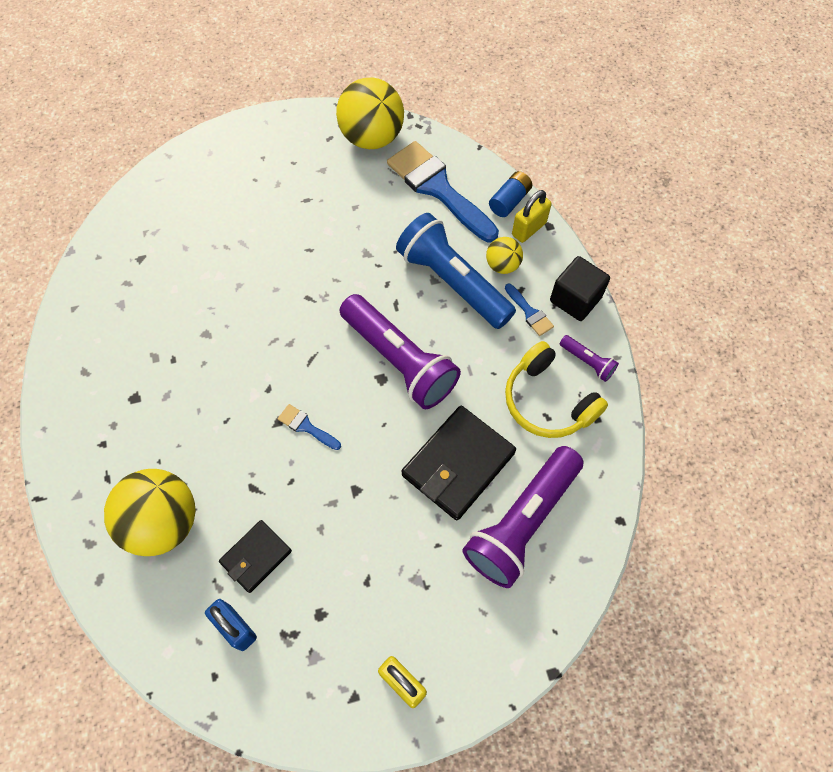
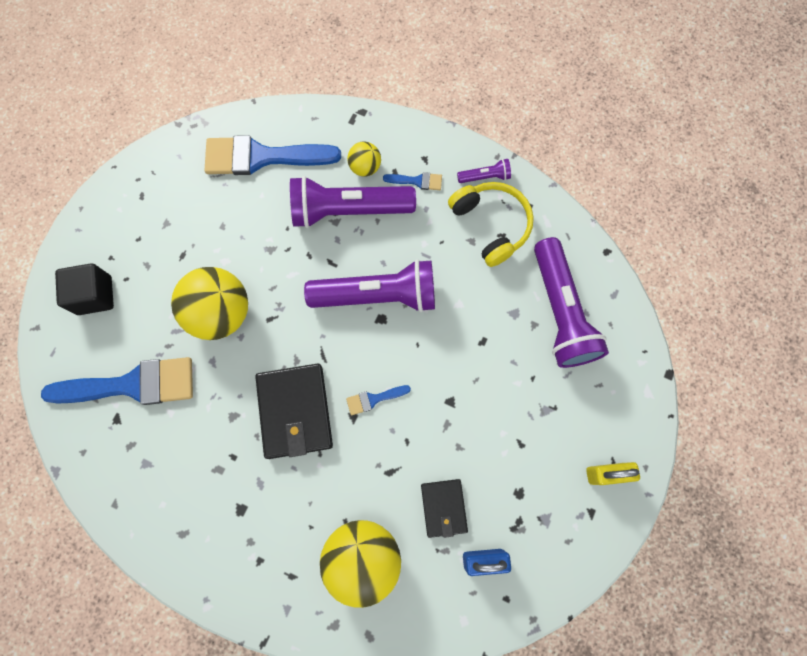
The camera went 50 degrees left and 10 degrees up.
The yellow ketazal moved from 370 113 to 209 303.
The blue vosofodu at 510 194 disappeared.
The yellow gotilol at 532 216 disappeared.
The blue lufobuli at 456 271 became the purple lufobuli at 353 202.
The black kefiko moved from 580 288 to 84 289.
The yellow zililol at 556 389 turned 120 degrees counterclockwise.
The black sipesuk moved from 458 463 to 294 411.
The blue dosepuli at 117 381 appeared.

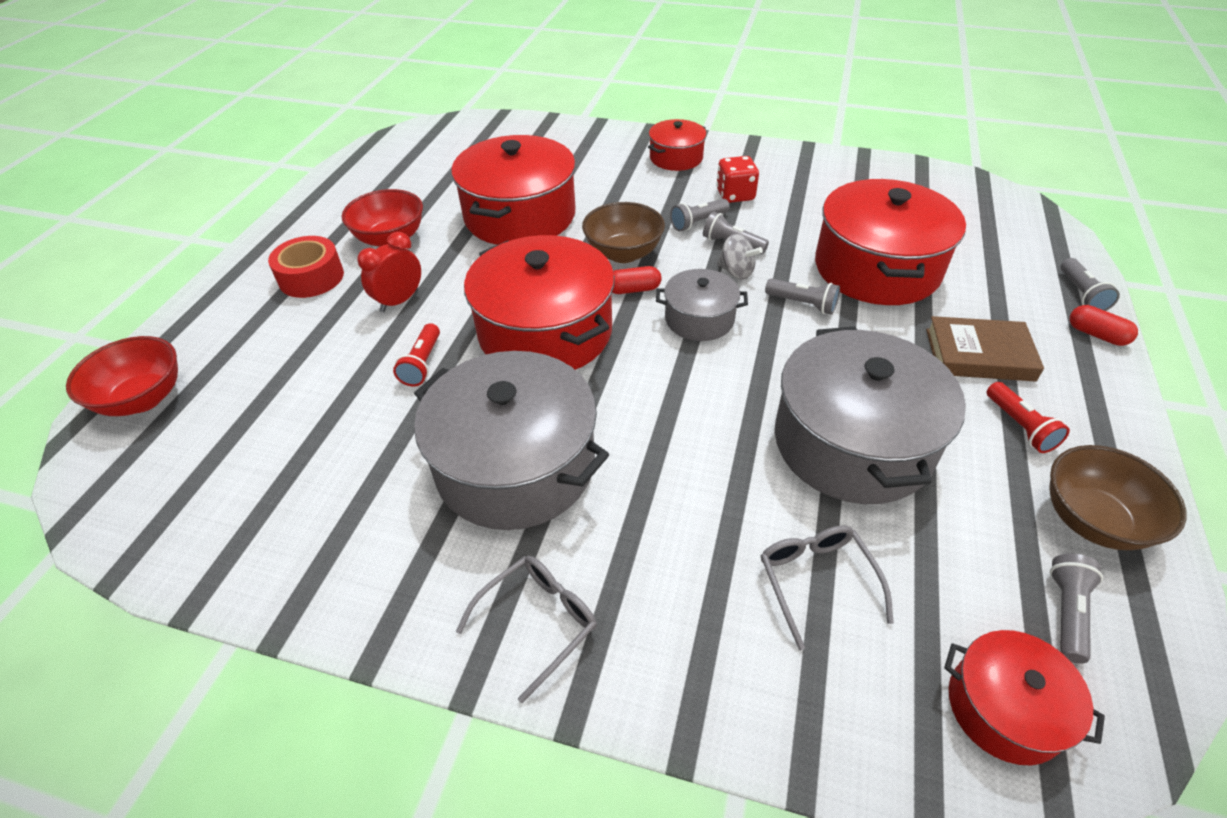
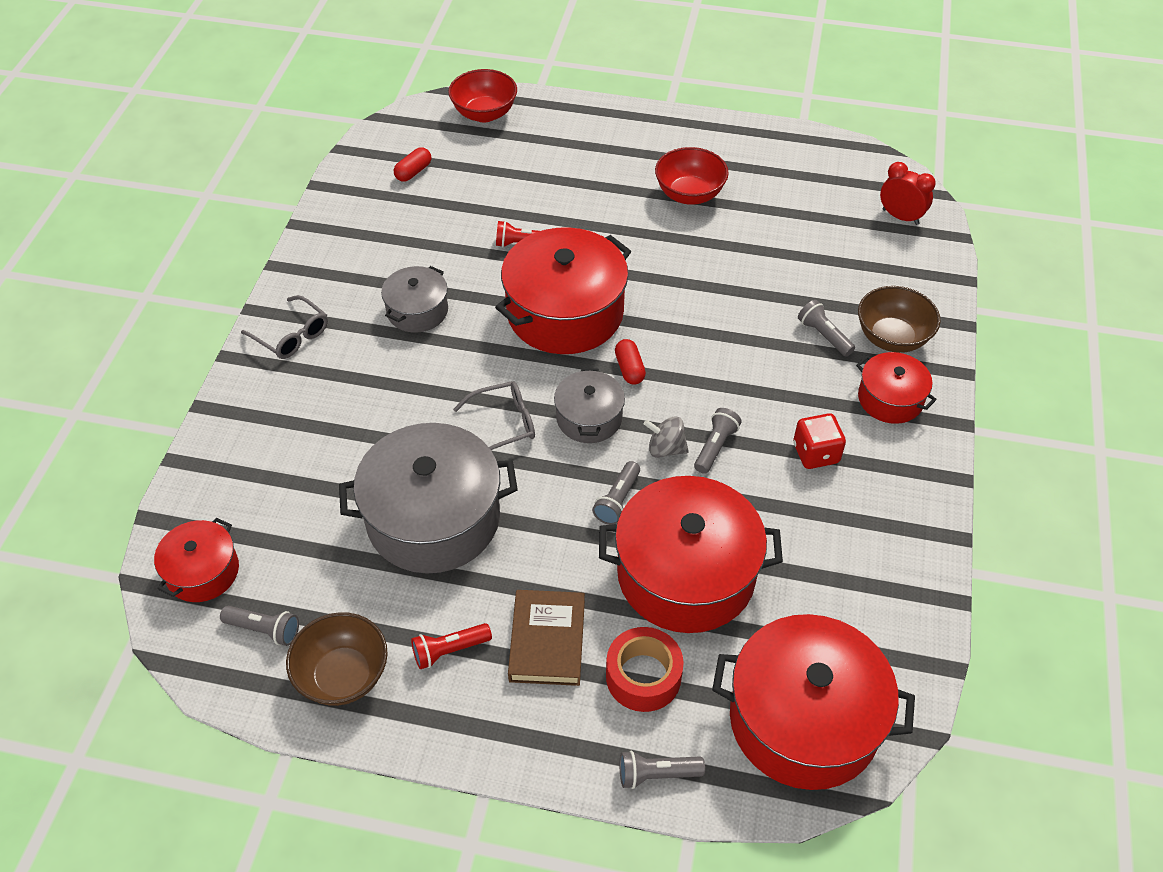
The camera went 85 degrees right and 5 degrees up.
The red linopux moved from 513 190 to 813 702.
The grey lufobuli moved from 700 215 to 826 328.
The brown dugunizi moved from 623 232 to 899 319.
The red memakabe moved from 389 272 to 908 193.
The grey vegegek at 740 257 turned 75 degrees clockwise.
The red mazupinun moved from 306 267 to 645 669.
The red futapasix moved from 1104 325 to 412 164.
The grey linopux at 511 440 changed to 0.53 times the size.
The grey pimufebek moved from 827 587 to 494 415.

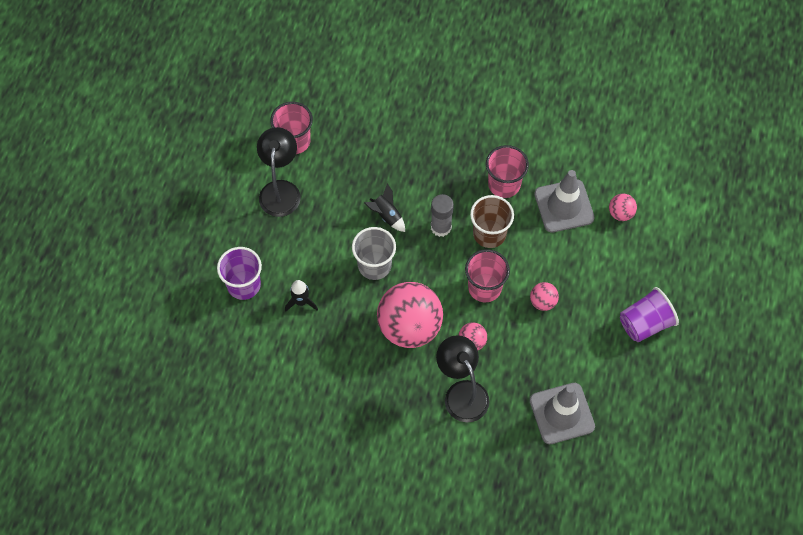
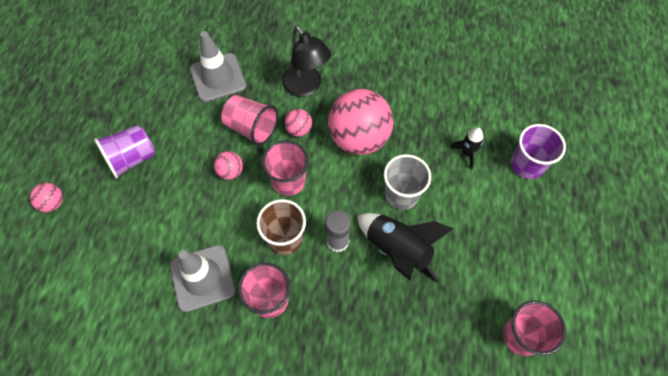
The camera went 175 degrees right and 0 degrees up.
The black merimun at 279 172 disappeared.
The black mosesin at 384 207 changed to 1.86 times the size.
The pink ketazal moved from 623 207 to 46 197.
The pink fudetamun at 250 120 appeared.

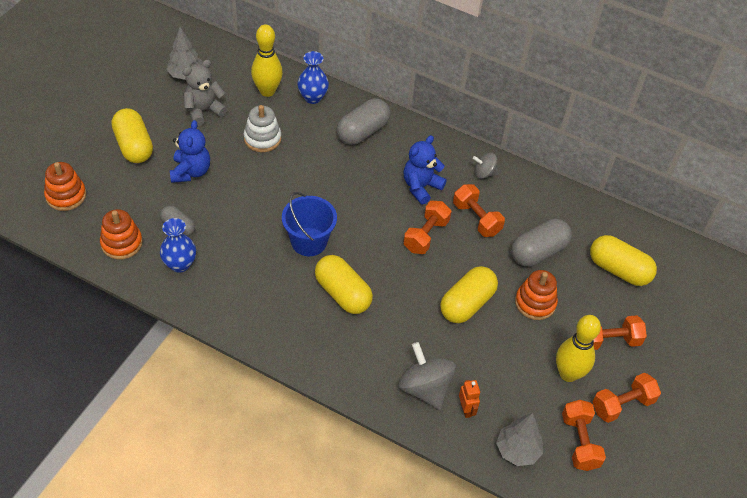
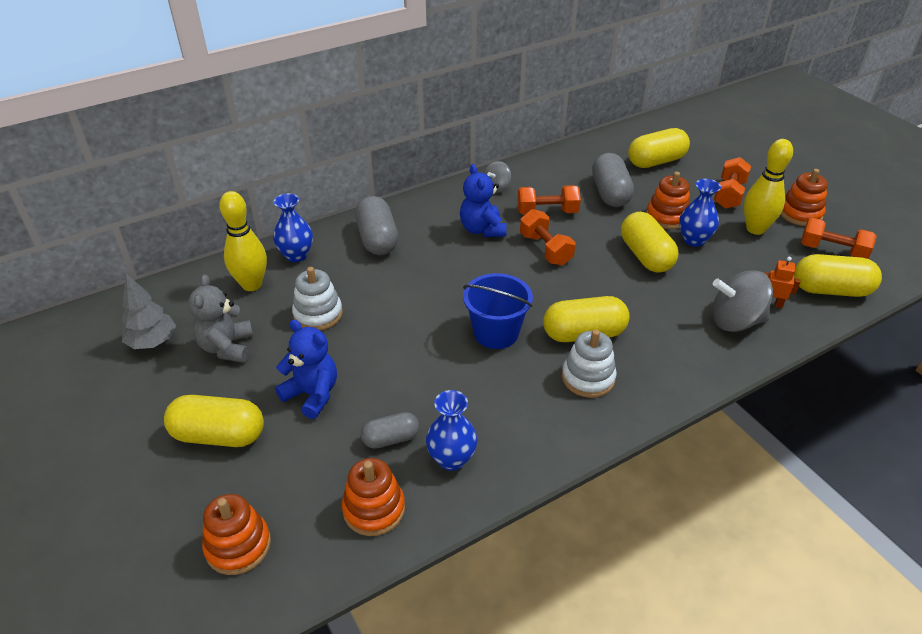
The camera went 55 degrees left and 10 degrees down.
The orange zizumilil at 627 398 was replaced by the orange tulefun at 804 197.
The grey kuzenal at 519 439 was replaced by the yellow futapasix at 838 275.
The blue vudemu at 700 213 appeared.
The white tulefun at 589 363 appeared.

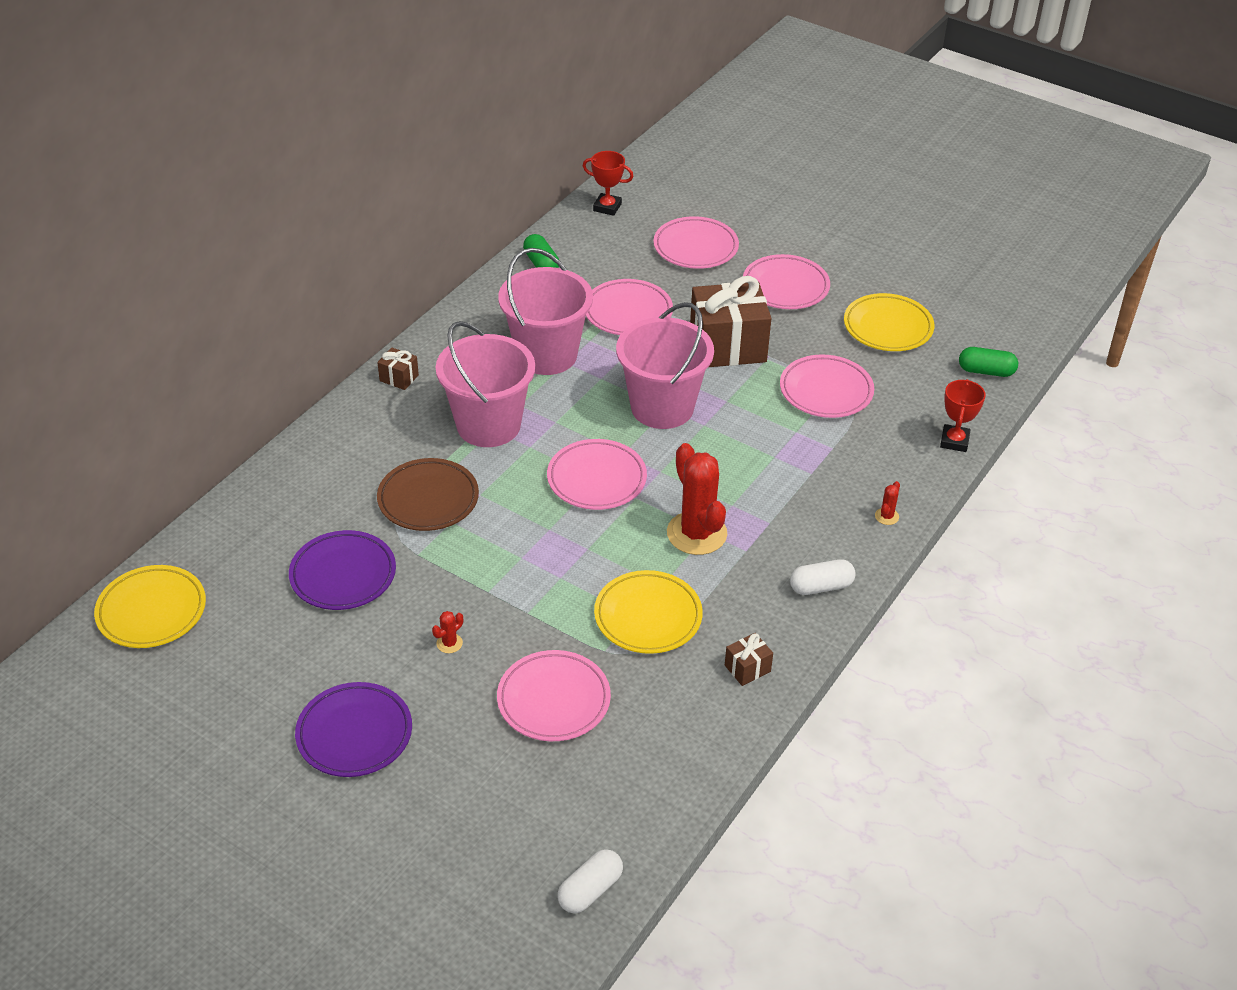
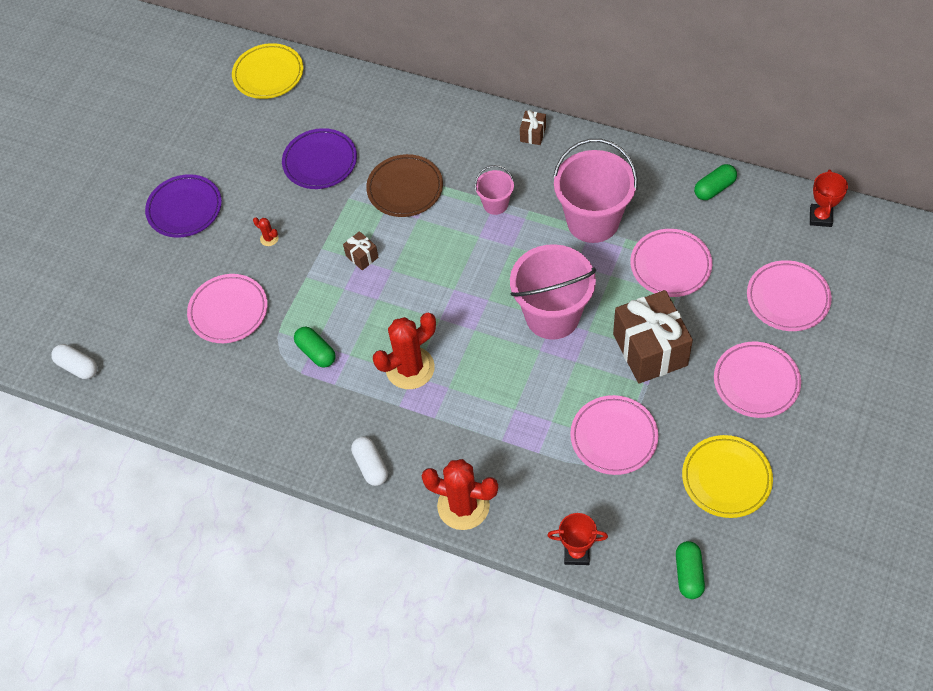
The camera went 85 degrees right and 15 degrees up.
The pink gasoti at 485 384 changed to 0.49 times the size.
The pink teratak at 597 474 disappeared.
The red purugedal at 887 503 changed to 2.47 times the size.
The yellow teratak at 648 612 was replaced by the green futapasix at 315 347.
The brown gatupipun moved from 749 659 to 361 250.

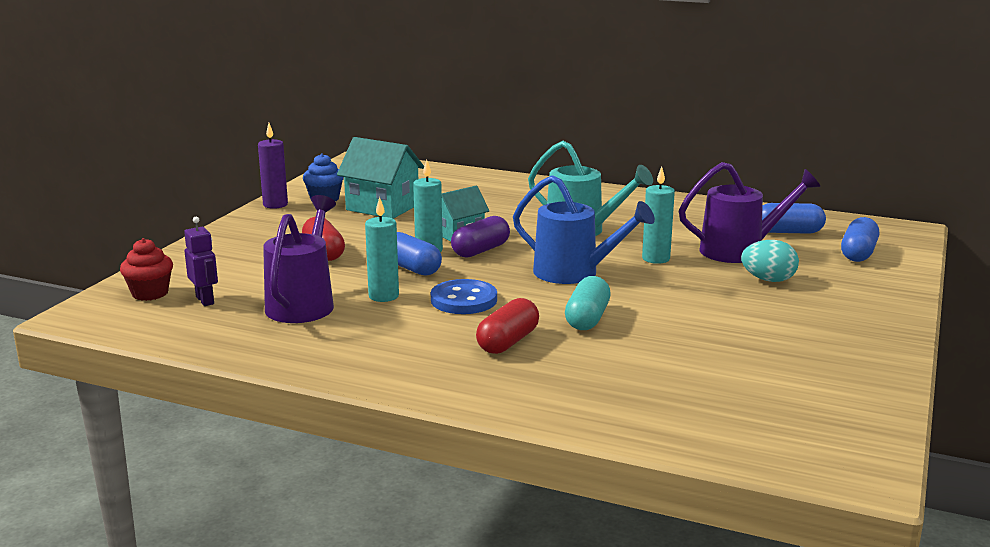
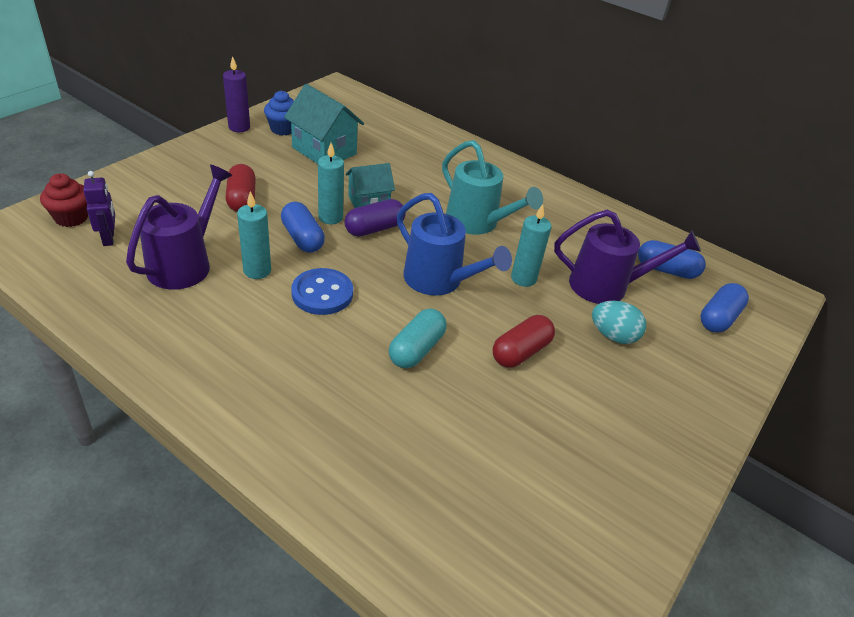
The camera went 10 degrees right and 20 degrees up.
The red futapasix moved from 507 326 to 524 341.

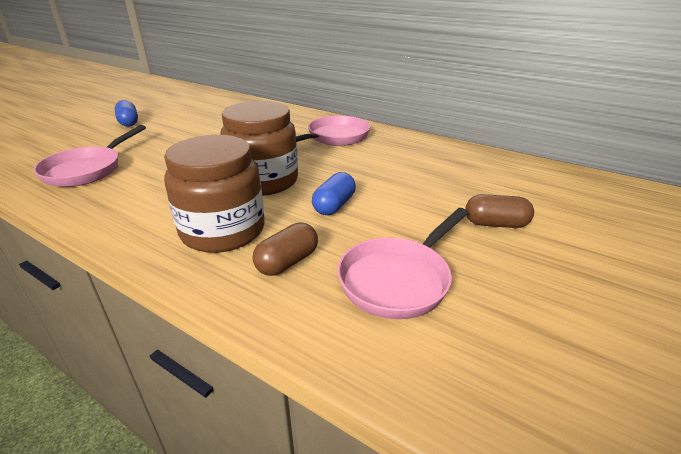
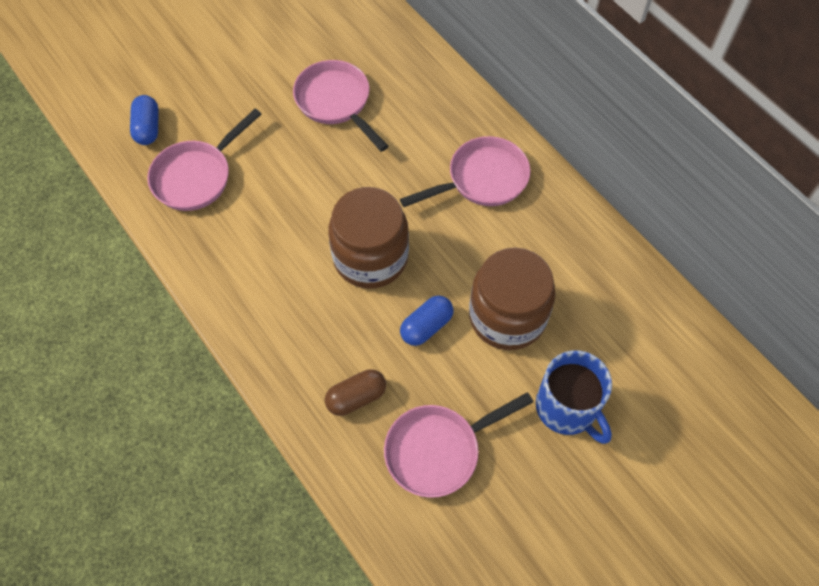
The camera went 20 degrees right and 30 degrees up.
The blue futapasix moved from 126 113 to 144 120.
The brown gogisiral moved from 214 194 to 512 298.
The brown futapasix at 500 211 was replaced by the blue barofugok at 574 397.
The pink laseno at 341 106 appeared.

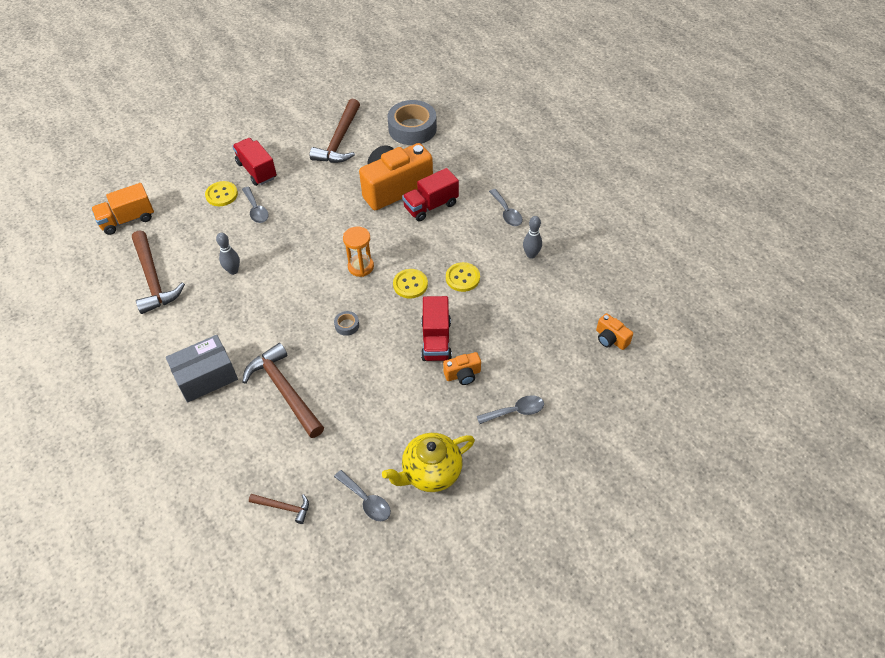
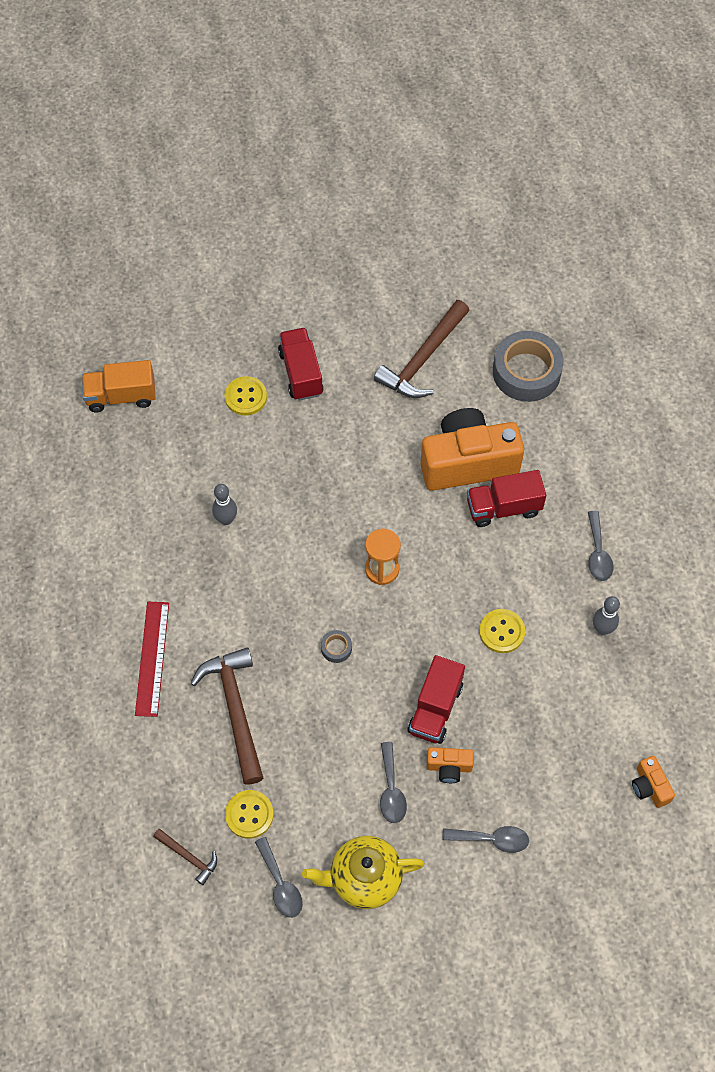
The camera went 20 degrees right and 10 degrees up.
The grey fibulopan moved from 255 205 to 393 782.
The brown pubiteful at 158 272 disappeared.
The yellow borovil moved from 410 283 to 249 814.
The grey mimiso at 202 369 was replaced by the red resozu at 152 659.

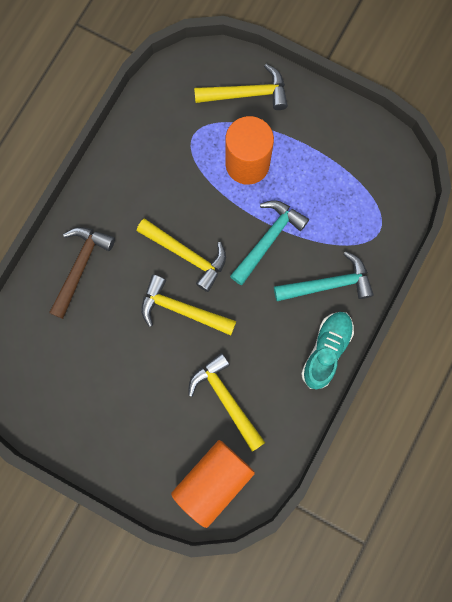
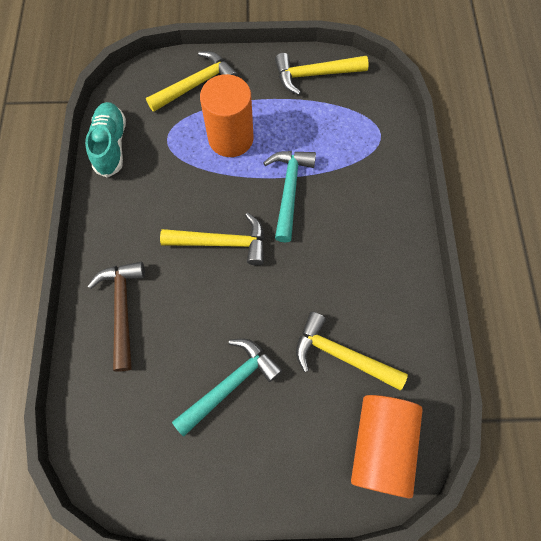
The camera went 30 degrees left and 10 degrees down.
The turquoise pubiteful moved from 324 276 to 227 387.
The yellow pubiteful moved from 188 305 to 322 74.
The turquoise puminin moved from 327 350 to 105 140.

